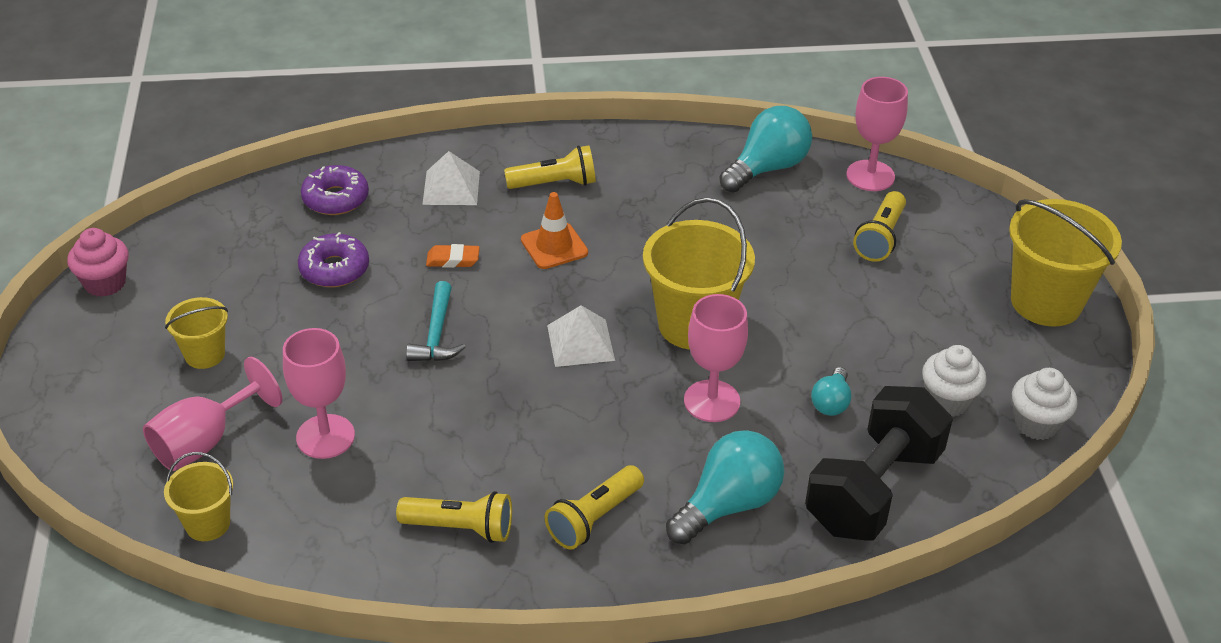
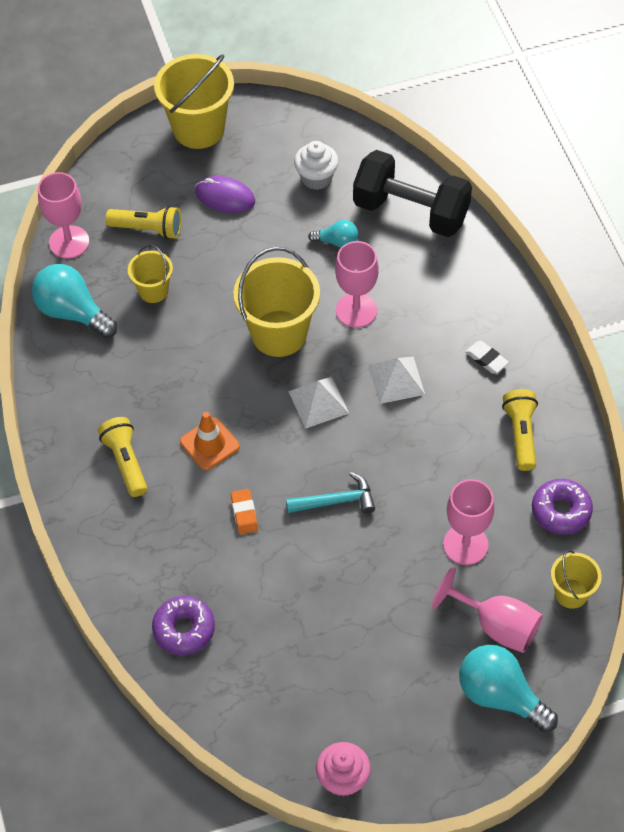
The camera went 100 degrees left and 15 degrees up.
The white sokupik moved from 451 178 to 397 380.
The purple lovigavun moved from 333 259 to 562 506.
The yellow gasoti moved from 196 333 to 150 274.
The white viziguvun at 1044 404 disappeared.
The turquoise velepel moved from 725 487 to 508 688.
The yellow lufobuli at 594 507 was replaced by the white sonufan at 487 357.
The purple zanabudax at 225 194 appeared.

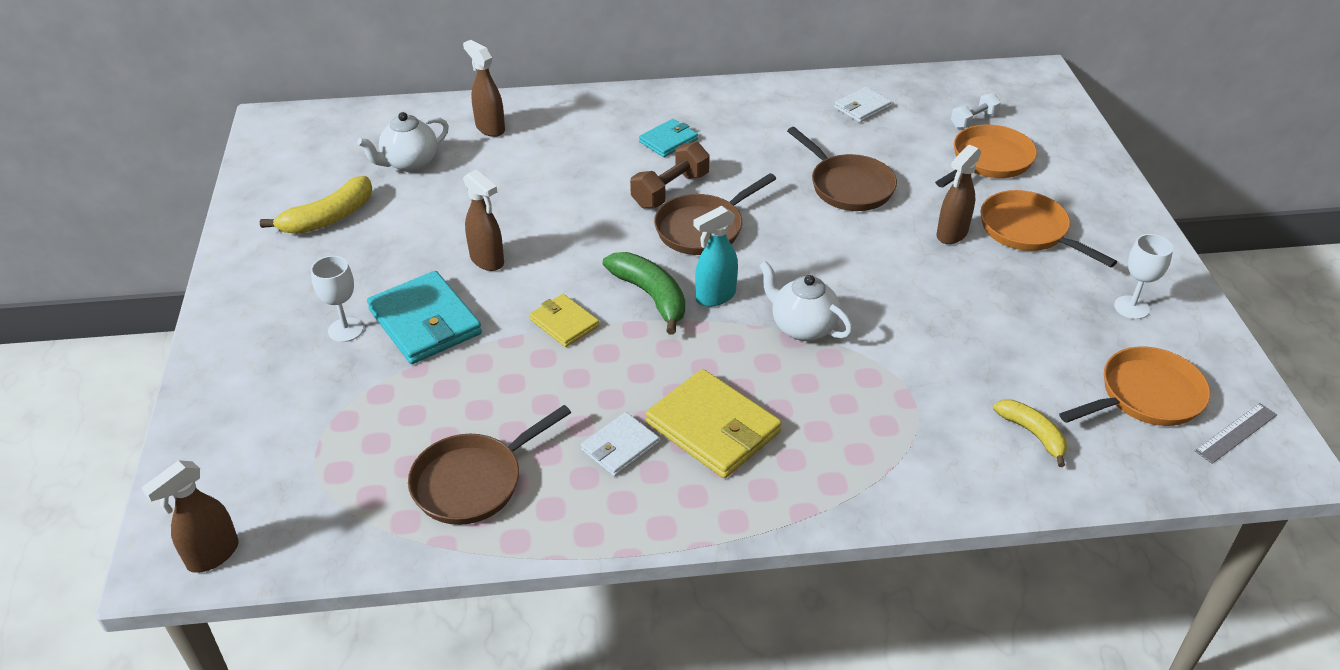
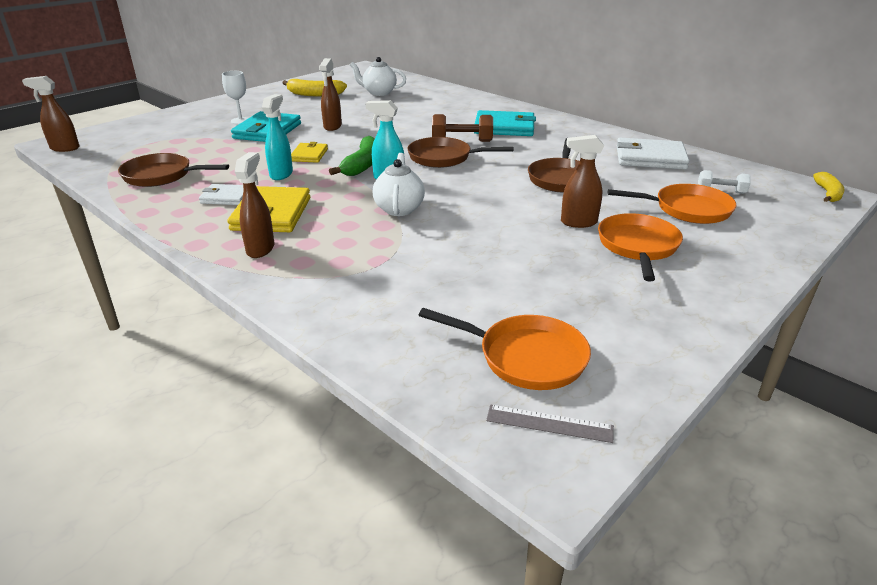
The camera went 50 degrees right and 10 degrees down.
The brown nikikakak moved from 484 88 to 254 205.
The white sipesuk at 863 105 changed to 1.75 times the size.
The turquoise sipesuk at 668 138 changed to 1.75 times the size.
The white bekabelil at 1143 276 disappeared.
The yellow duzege moved from 1030 433 to 829 187.
The turquoise nikikakak at 277 137 appeared.

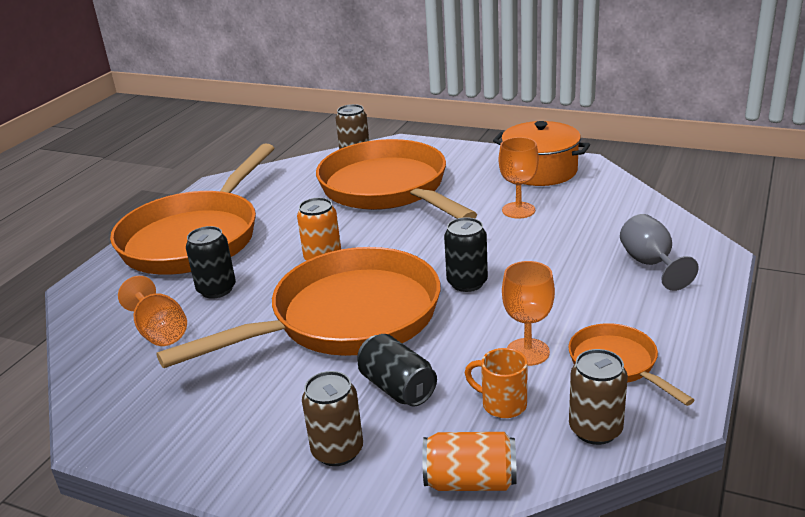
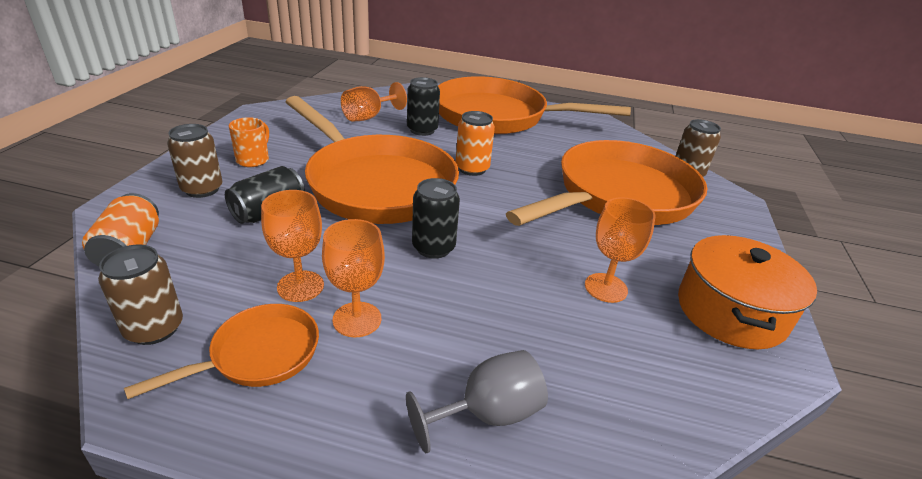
The camera went 75 degrees right and 5 degrees up.
The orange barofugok moved from 496 383 to 249 142.
The orange bekabelil at 353 278 appeared.

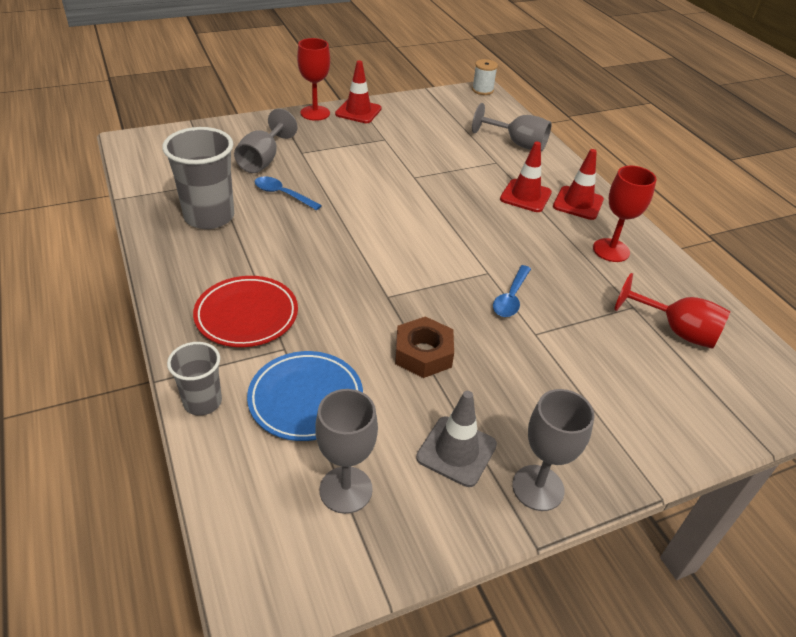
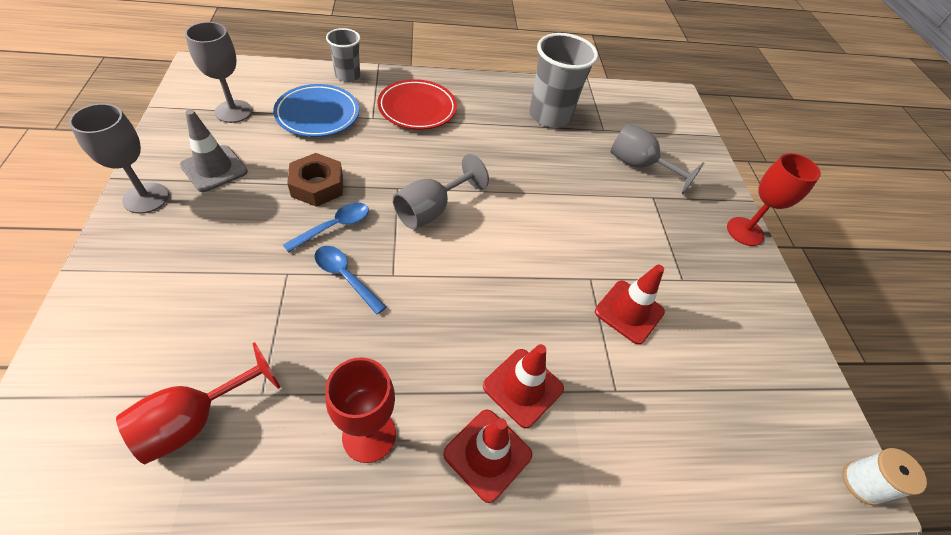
The camera went 105 degrees right and 10 degrees up.
The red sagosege moved from 358 91 to 630 304.
The grey bekabelil moved from 512 127 to 441 191.
The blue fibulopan moved from 288 193 to 326 227.

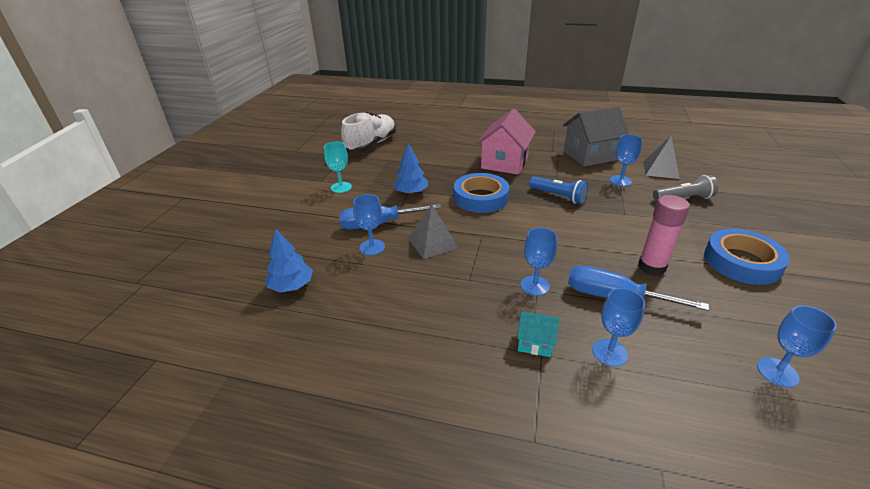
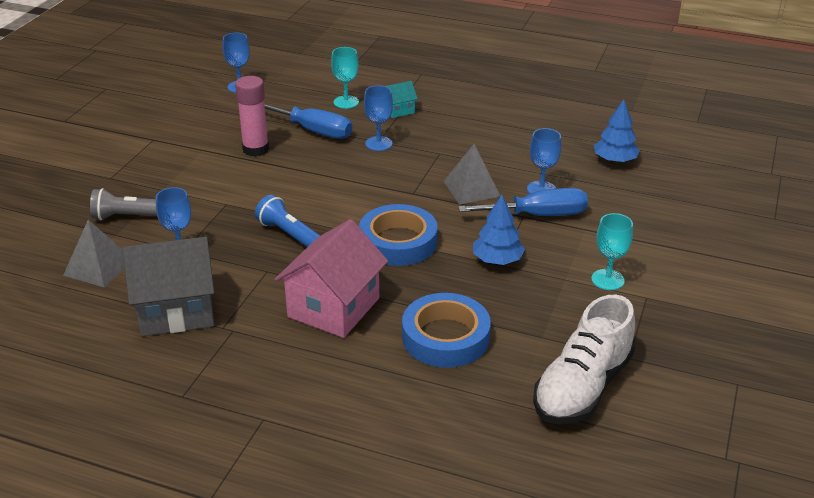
The camera went 175 degrees left and 0 degrees up.
The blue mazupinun moved from 747 257 to 446 330.
The blue bekabelil at 618 327 became the turquoise bekabelil at 345 78.
The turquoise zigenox at 538 334 turned 45 degrees counterclockwise.

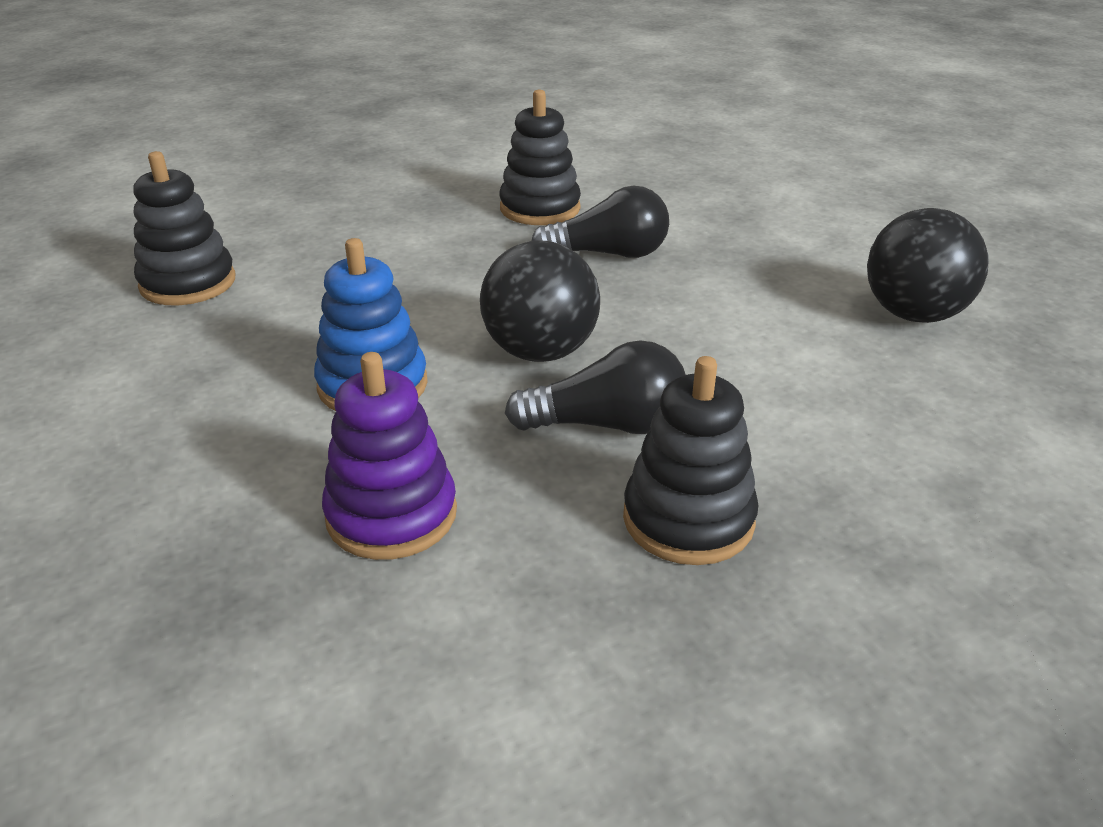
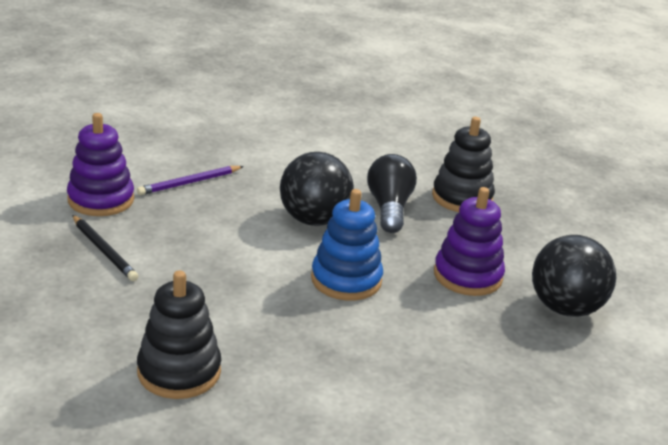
The camera went 90 degrees left and 5 degrees down.
The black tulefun at 540 157 became the purple tulefun at 100 164.
The black velepel at 600 222 was replaced by the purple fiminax at 190 180.
The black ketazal moved from 928 265 to 574 276.
The black fiminax at 105 248 appeared.

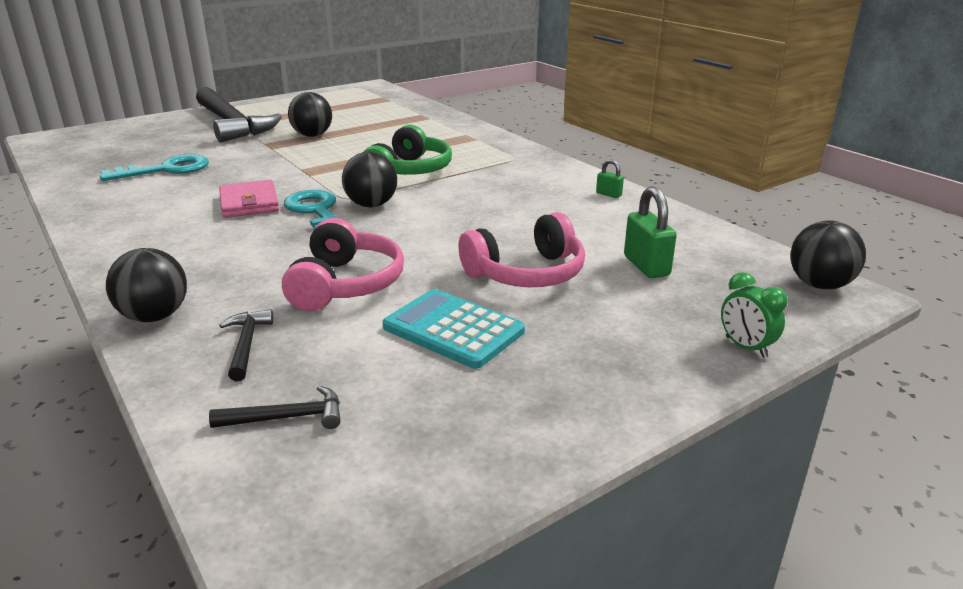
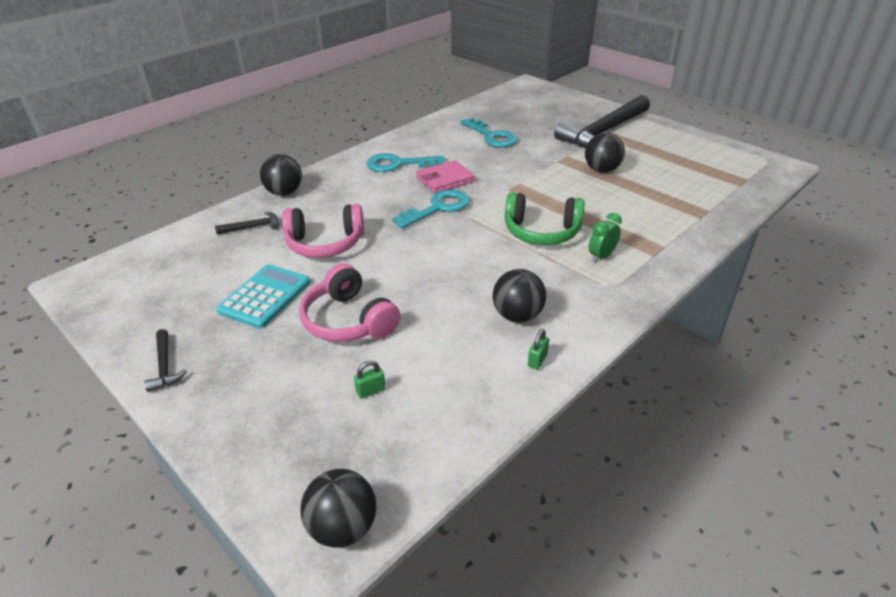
The camera went 80 degrees right and 10 degrees up.
The black ketazal moved from 369 179 to 519 296.
The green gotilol at 650 232 changed to 0.54 times the size.
The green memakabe moved from 754 315 to 605 238.
The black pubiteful moved from 275 407 to 165 360.
The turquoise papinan at 405 162 appeared.

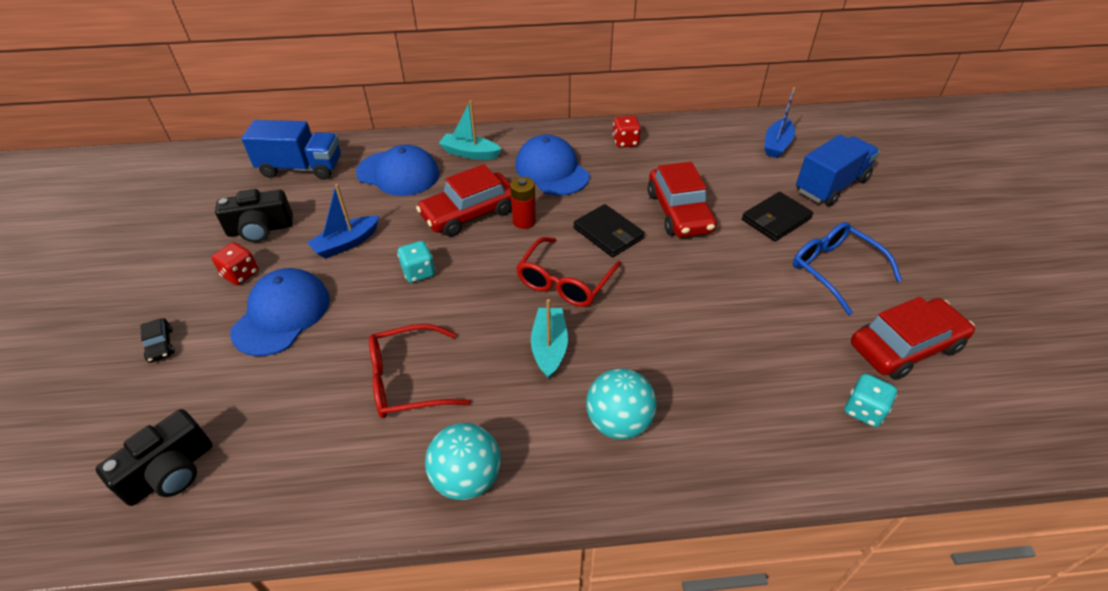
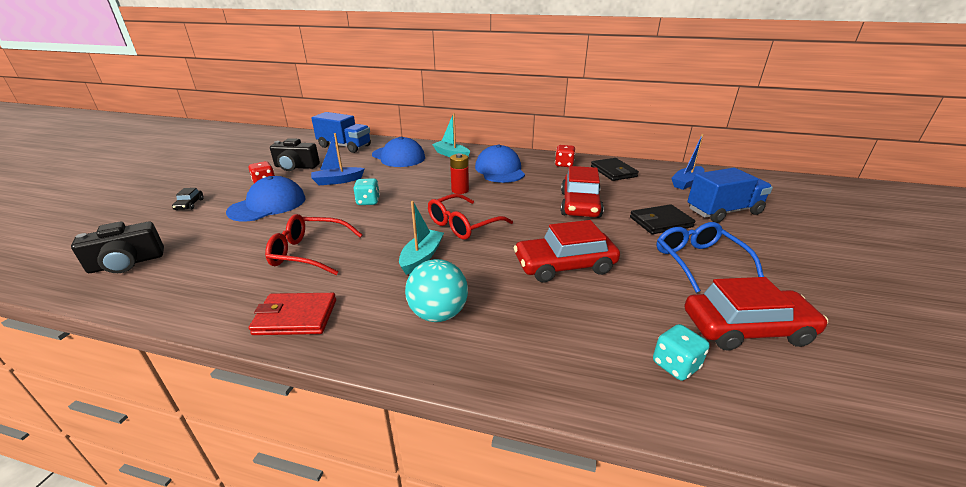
The camera went 20 degrees right and 15 degrees down.
The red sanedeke moved from 464 200 to 567 251.
The black sipesuk moved from 609 230 to 615 169.
The turquoise ketazal at 463 461 was replaced by the red sipesuk at 292 314.

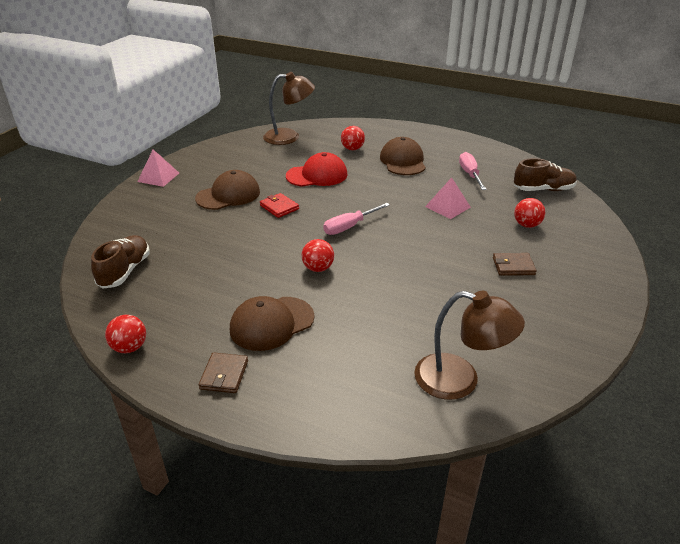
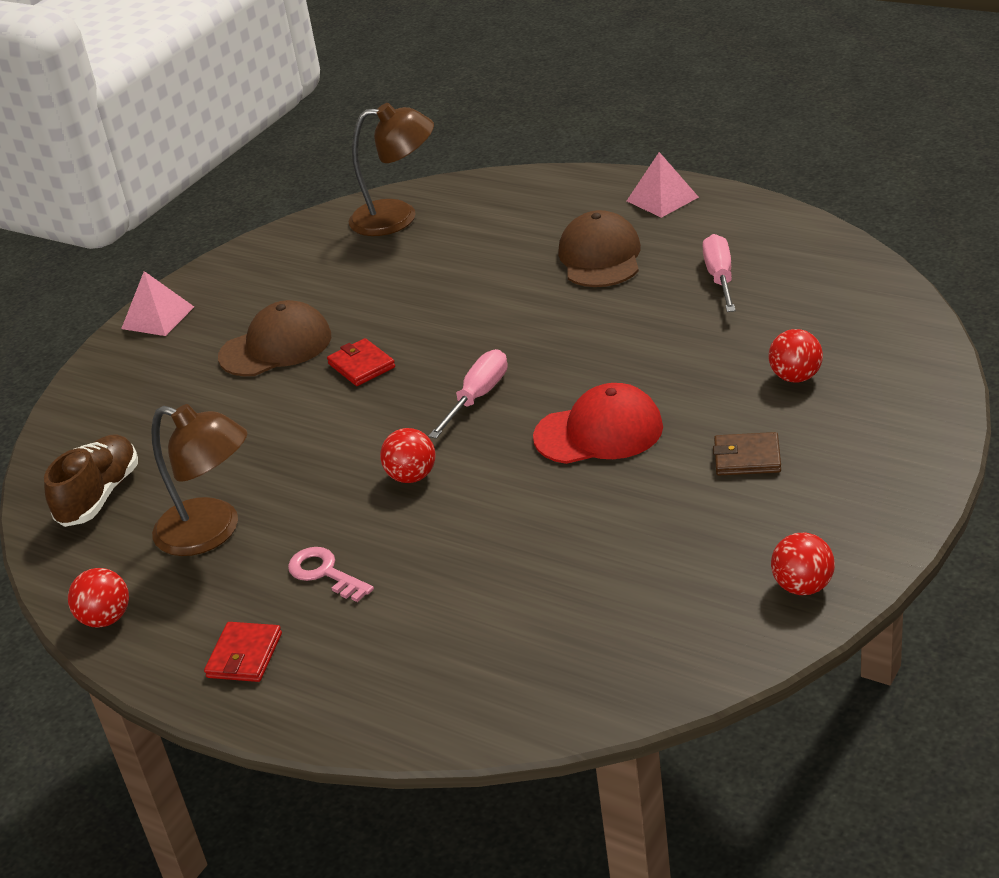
The camera went 10 degrees right and 0 degrees up.
The red ketazal moved from 353 138 to 803 563.
The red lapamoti moved from 317 169 to 598 423.
The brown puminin at 545 174 disappeared.
The pink sokupik moved from 448 198 to 663 185.
The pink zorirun at 356 219 turned 150 degrees clockwise.
The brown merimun moved from 469 345 to 199 480.
The brown lapamoti at 272 323 was replaced by the pink papinan at 331 574.
The brown sipesuk at 223 372 became the red sipesuk at 243 652.

